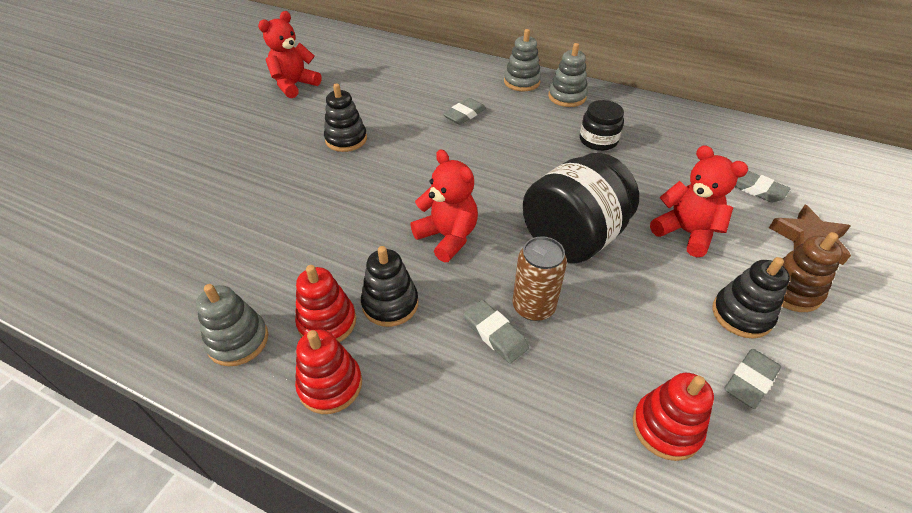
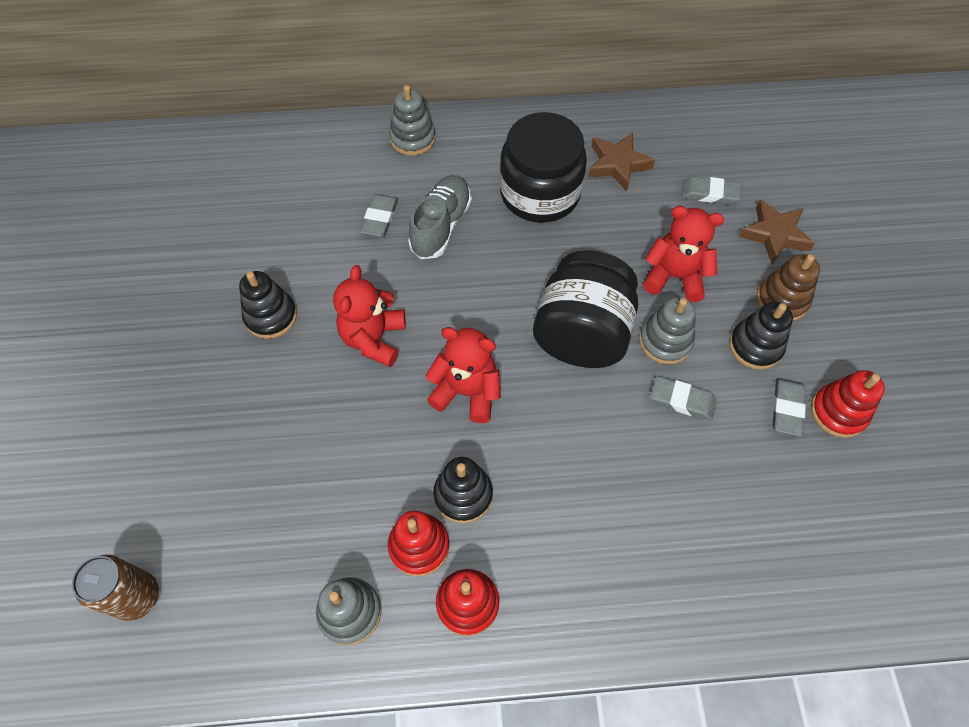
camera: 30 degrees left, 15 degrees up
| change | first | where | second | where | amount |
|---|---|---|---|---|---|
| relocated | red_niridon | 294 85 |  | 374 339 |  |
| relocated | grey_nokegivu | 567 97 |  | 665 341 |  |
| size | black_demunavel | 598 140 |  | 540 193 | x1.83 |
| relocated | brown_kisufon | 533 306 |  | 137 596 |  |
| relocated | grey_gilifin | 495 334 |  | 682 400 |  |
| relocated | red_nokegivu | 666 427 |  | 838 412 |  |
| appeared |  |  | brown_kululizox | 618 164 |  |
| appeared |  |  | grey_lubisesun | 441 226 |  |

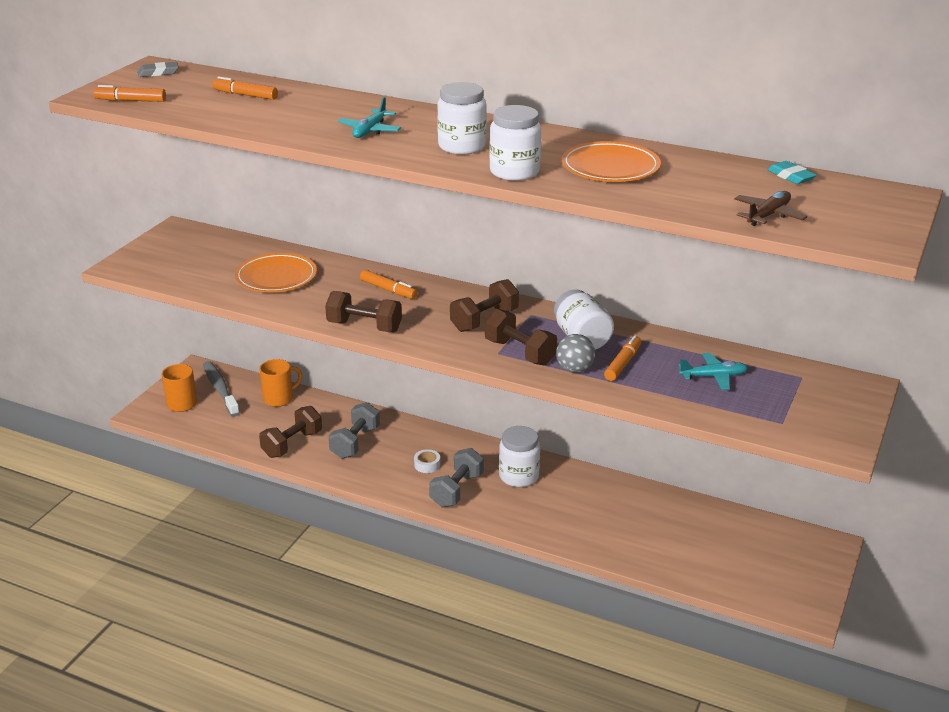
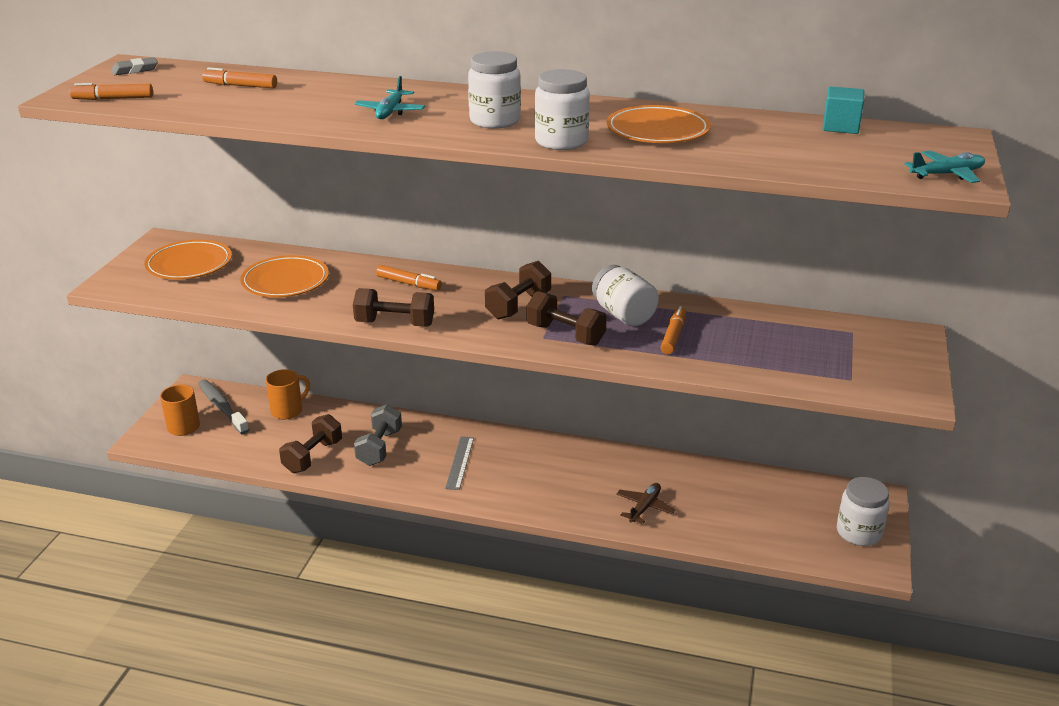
camera: 10 degrees left, 0 degrees up
| change | first | where | second | where | amount |
|---|---|---|---|---|---|
| exchanged | turquoise_gilifin | 791 176 | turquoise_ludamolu | 840 126 |  |
| relocated | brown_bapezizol | 768 215 |  | 644 507 |  |
| missing | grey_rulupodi | 574 369 |  |  |  |
| relocated | turquoise_bapezizol | 713 377 |  | 947 174 |  |
| relocated | white_demunavel | 518 476 |  | 858 532 |  |
| missing | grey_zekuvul | 457 490 |  |  |  |
| exchanged | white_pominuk | 427 465 | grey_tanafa | 460 462 |  |
| appeared |  |  | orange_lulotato | 189 264 |  |

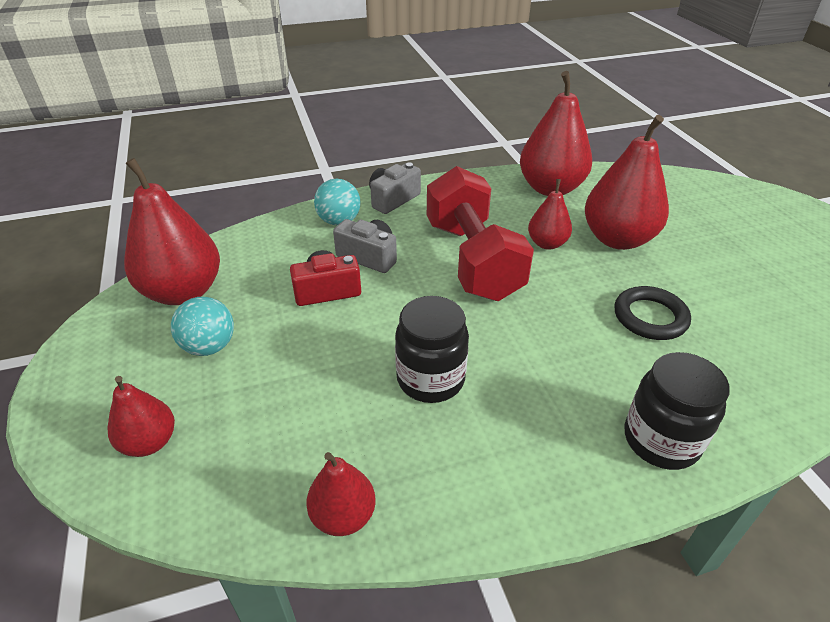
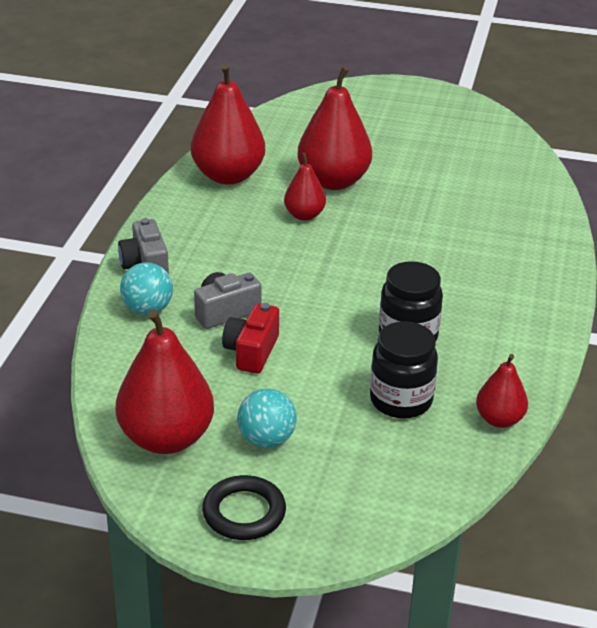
camera: 60 degrees left, 5 degrees down
| change | first | where | second | where | amount |
|---|---|---|---|---|---|
| missing | red_zekuvul | 473 260 |  |  |  |
| relocated | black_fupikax | 650 317 |  | 244 512 |  |
| relocated | black_demunavel | 661 440 |  | 401 400 |  |
| missing | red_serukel | 149 442 |  |  |  |

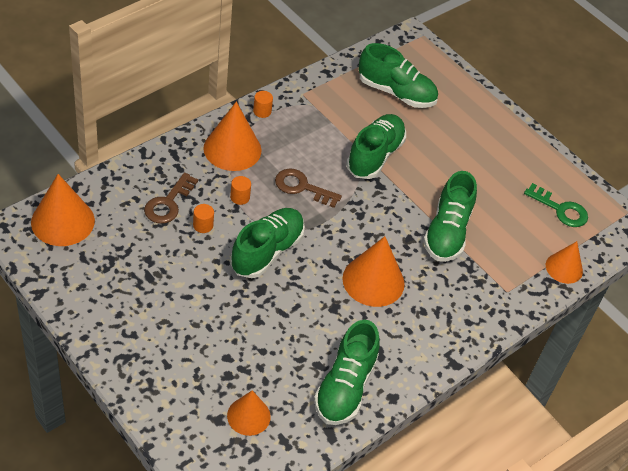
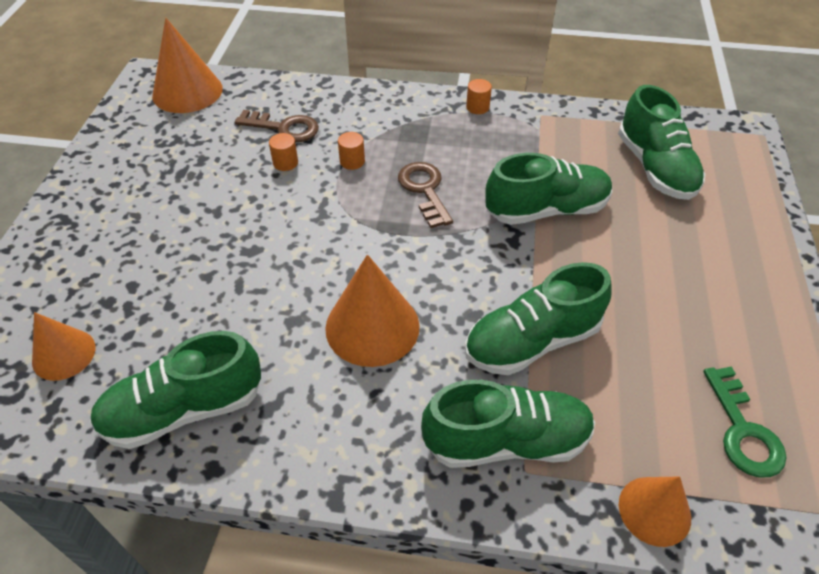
camera: 55 degrees right, 0 degrees up
| change | first | where | second | where | amount |
|---|---|---|---|---|---|
| missing | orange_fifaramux | 232 149 |  |  |  |
| spun | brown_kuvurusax | 168 203 |  | 284 128 | 150 degrees counterclockwise |
| relocated | green_lubisesun | 267 251 |  | 506 441 |  |

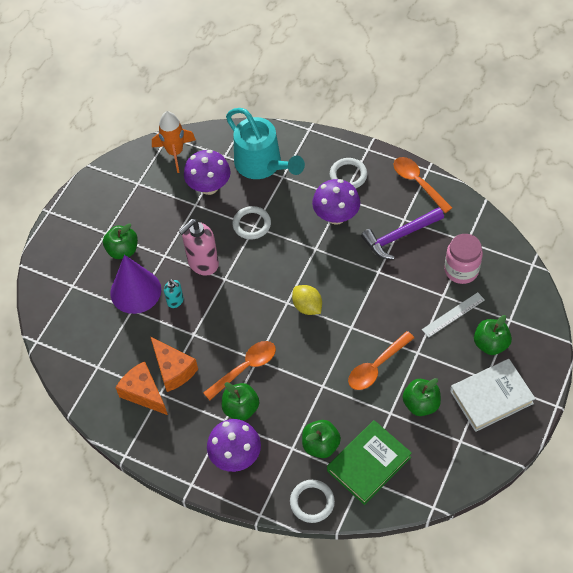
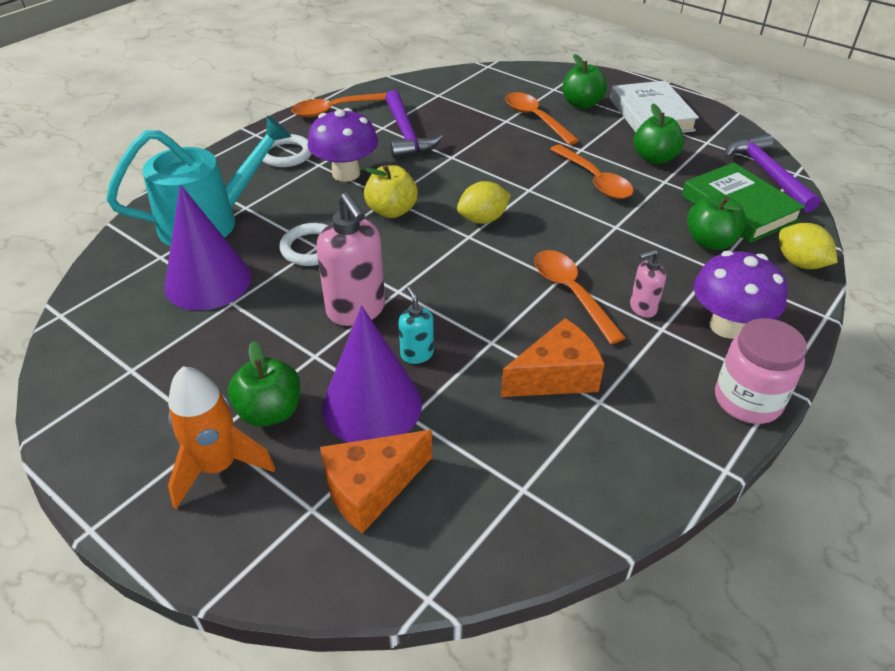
camera: 80 degrees left, 15 degrees down
| change | first | where | second | where | amount |
|---|---|---|---|---|---|
| relocated | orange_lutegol | 175 152 |  | 218 467 |  |
| exchanged | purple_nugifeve | 209 187 | purple_fifaramux | 208 281 |  |
| relocated | pink_demunavel | 461 270 |  | 747 400 |  |
| spun | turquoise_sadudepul | 175 301 |  | 417 354 | 75 degrees counterclockwise |
| exchanged | white_tanafa | 453 314 | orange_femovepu | 535 119 |  |
| relocated | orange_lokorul | 143 393 |  | 371 489 |  |
| exchanged | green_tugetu | 241 408 | pink_sadudepul | 642 308 |  |
| exchanged | white_fupikax | 312 502 | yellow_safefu | 800 263 |  |
| appeared |  |  | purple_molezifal | 767 174 |  |
| appeared |  |  | yellow_tugetu | 392 211 |  |

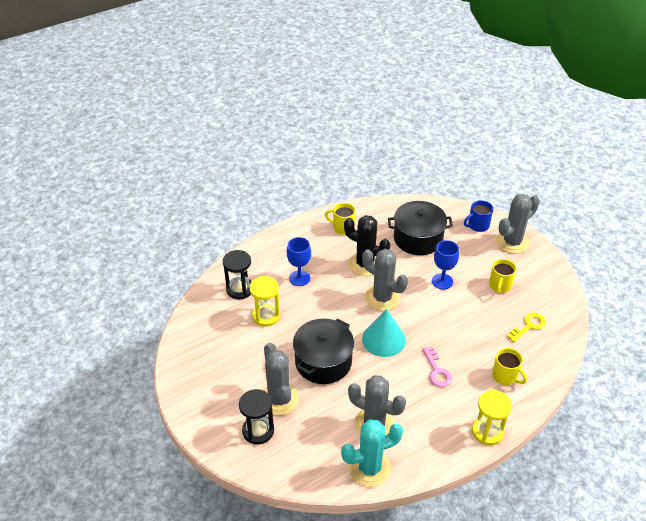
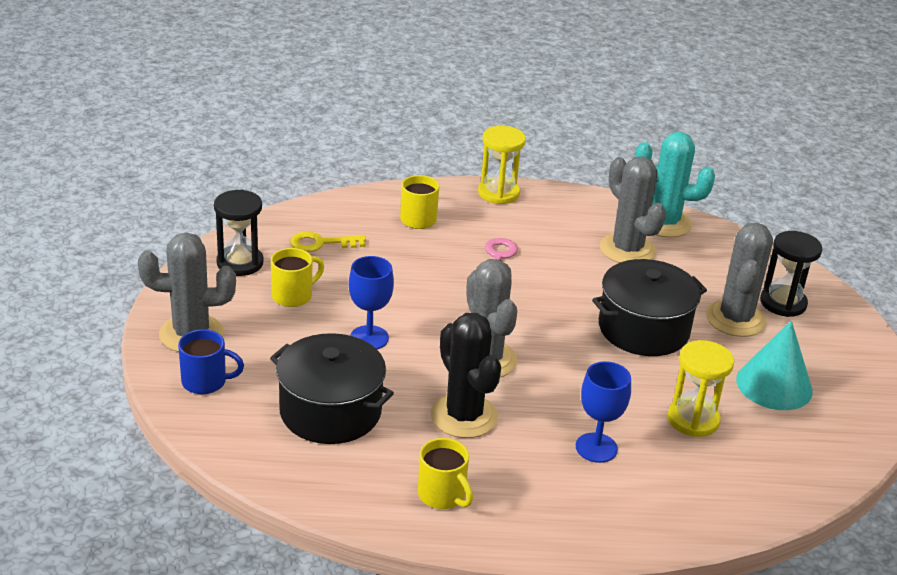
camera: 150 degrees left, 10 degrees down
| change | first | where | second | where | amount |
|---|---|---|---|---|---|
| relocated | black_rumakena | 240 289 |  | 240 263 |  |
| relocated | turquoise_fifaramux | 383 339 |  | 774 385 |  |

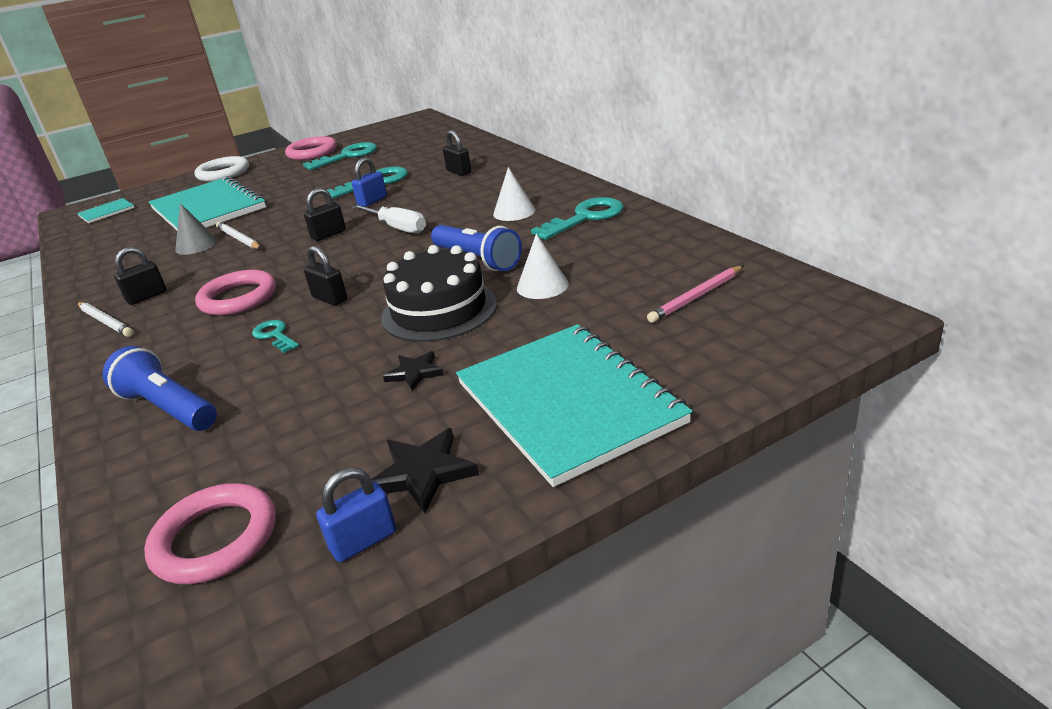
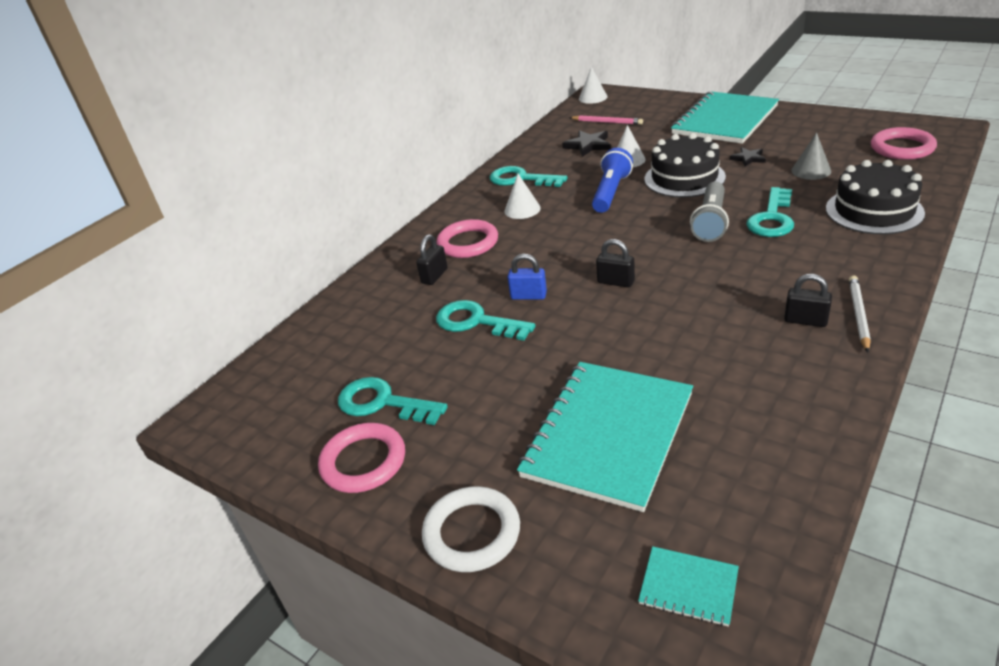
camera: 115 degrees left, 5 degrees up
| change | first | where | second | where | amount |
|---|---|---|---|---|---|
| relocated | grey_fifaramux | 196 245 |  | 811 170 |  |
| missing | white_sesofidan | 397 228 |  |  |  |
| missing | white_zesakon | 239 239 |  |  |  |
| exchanged | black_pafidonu | 330 298 | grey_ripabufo | 710 222 |  |
| relocated | pink_fupikax | 238 298 |  | 468 243 |  |
| size | turquoise_kuvurusax | 275 335 |  | 772 218 | x1.76 |
| exchanged | blue_ripabufo | 168 408 | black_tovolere | 874 211 |  |
| relocated | black_kululizox | 422 473 |  | 588 145 |  |
| missing | blue_pafidonu | 363 541 |  |  |  |
| appeared |  |  | white_fifaramux | 593 97 |  |

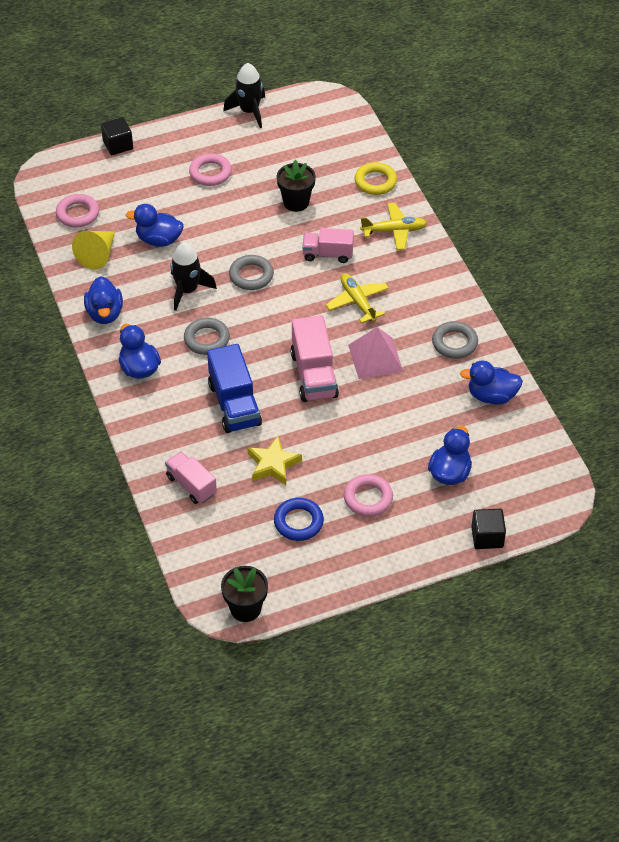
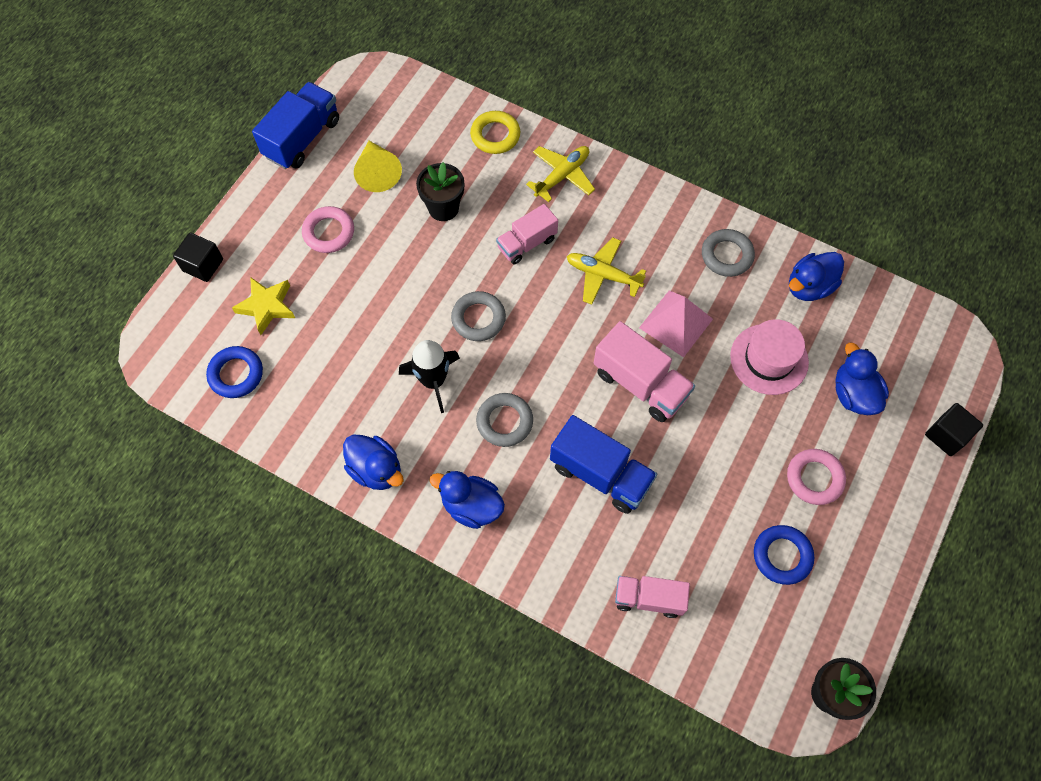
camera: 40 degrees left, 15 degrees up
| change | first | where | second | where | amount |
|---|---|---|---|---|---|
| exchanged | black_lutegol | 249 111 | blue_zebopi | 302 138 |  |
| colour | pink_fupikax | 78 214 | blue_fupikax | 236 374 |  |
| missing | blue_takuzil | 159 240 |  |  |  |
| relocated | yellow_fifaramux | 98 255 |  | 377 172 |  |
| relocated | yellow_kululizox | 273 464 |  | 267 306 |  |
| appeared |  |  | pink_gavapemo | 769 359 |  |

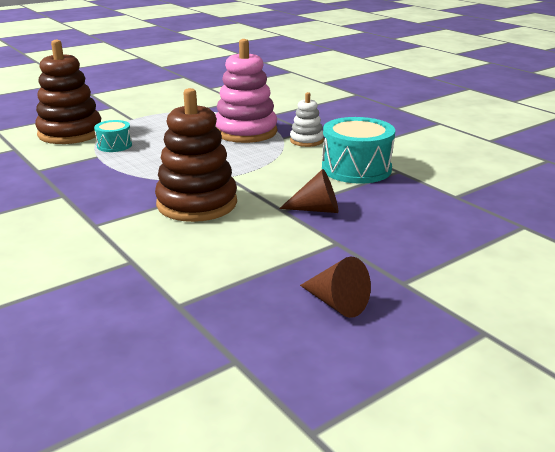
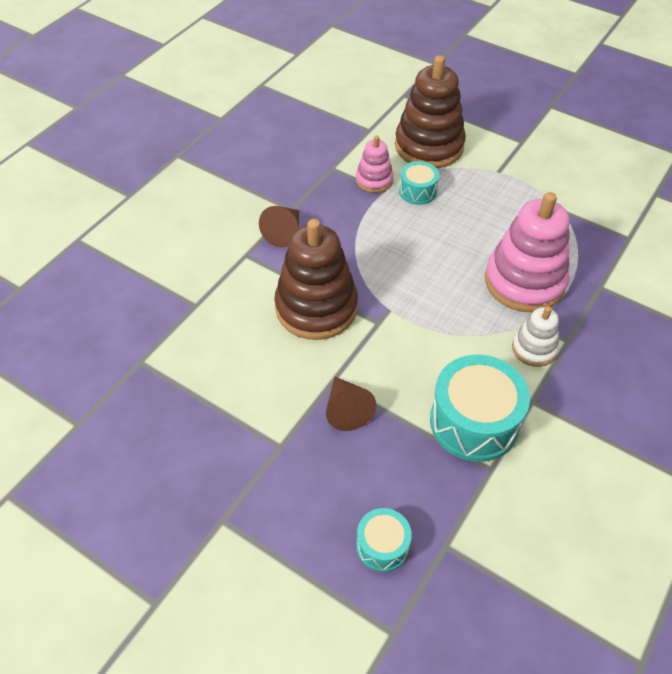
camera: 70 degrees right, 25 degrees up
| change | first | where | second | where | amount |
|---|---|---|---|---|---|
| relocated | brown_fifaramux | 336 303 |  | 284 233 |  |
| appeared |  |  | pink_nokegivu | 374 180 |  |
| appeared |  |  | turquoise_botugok | 382 546 |  |

